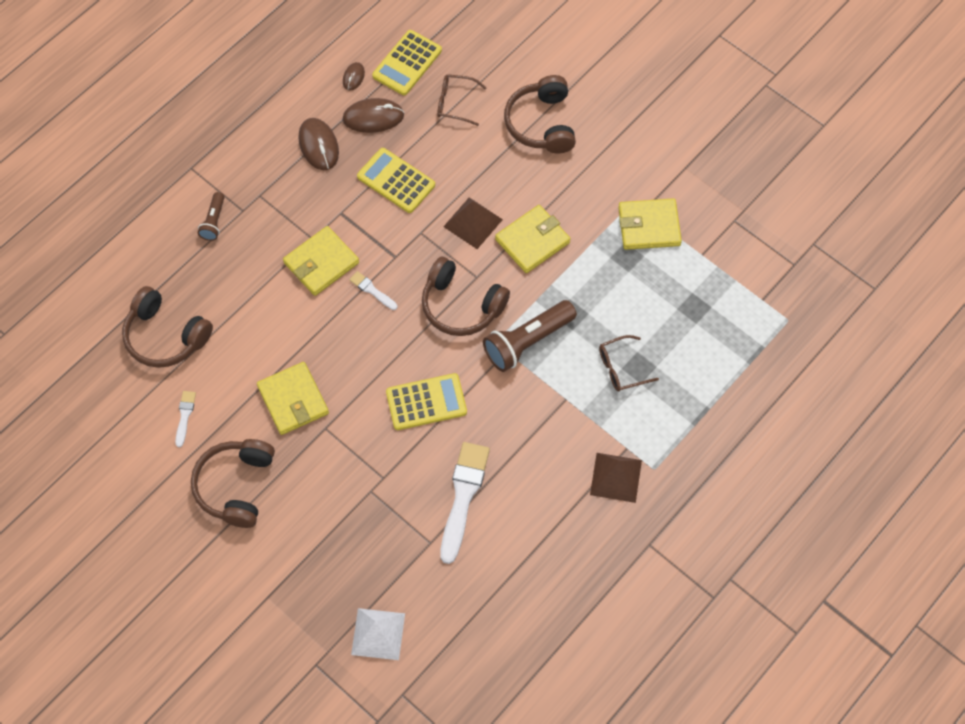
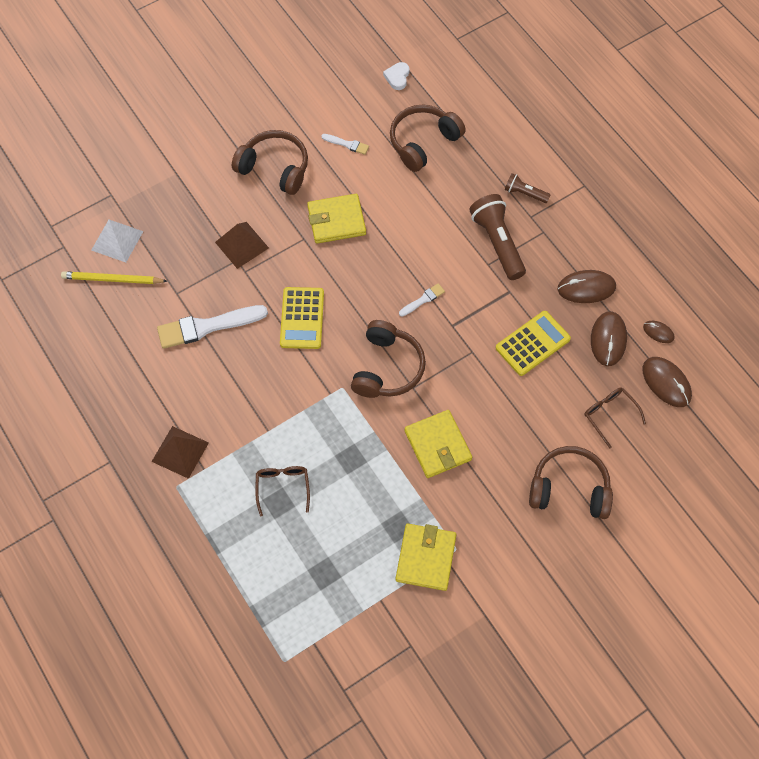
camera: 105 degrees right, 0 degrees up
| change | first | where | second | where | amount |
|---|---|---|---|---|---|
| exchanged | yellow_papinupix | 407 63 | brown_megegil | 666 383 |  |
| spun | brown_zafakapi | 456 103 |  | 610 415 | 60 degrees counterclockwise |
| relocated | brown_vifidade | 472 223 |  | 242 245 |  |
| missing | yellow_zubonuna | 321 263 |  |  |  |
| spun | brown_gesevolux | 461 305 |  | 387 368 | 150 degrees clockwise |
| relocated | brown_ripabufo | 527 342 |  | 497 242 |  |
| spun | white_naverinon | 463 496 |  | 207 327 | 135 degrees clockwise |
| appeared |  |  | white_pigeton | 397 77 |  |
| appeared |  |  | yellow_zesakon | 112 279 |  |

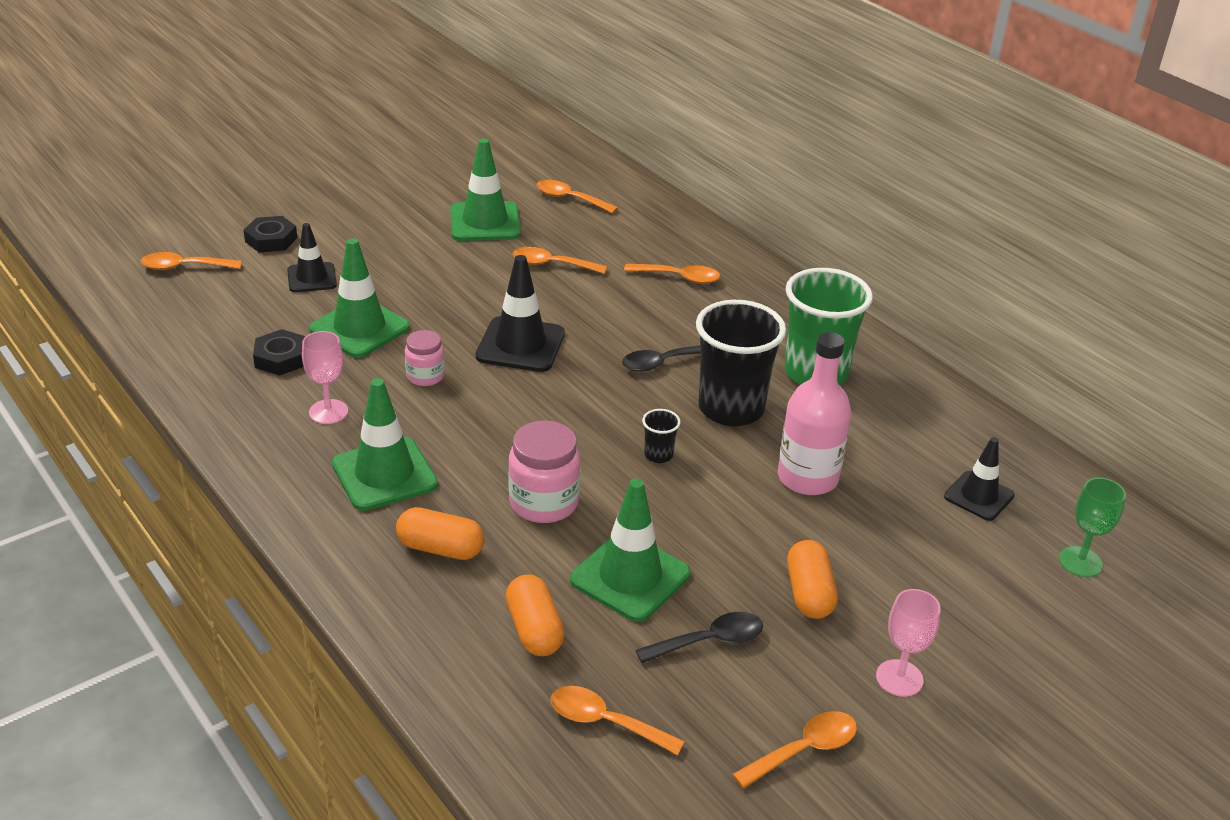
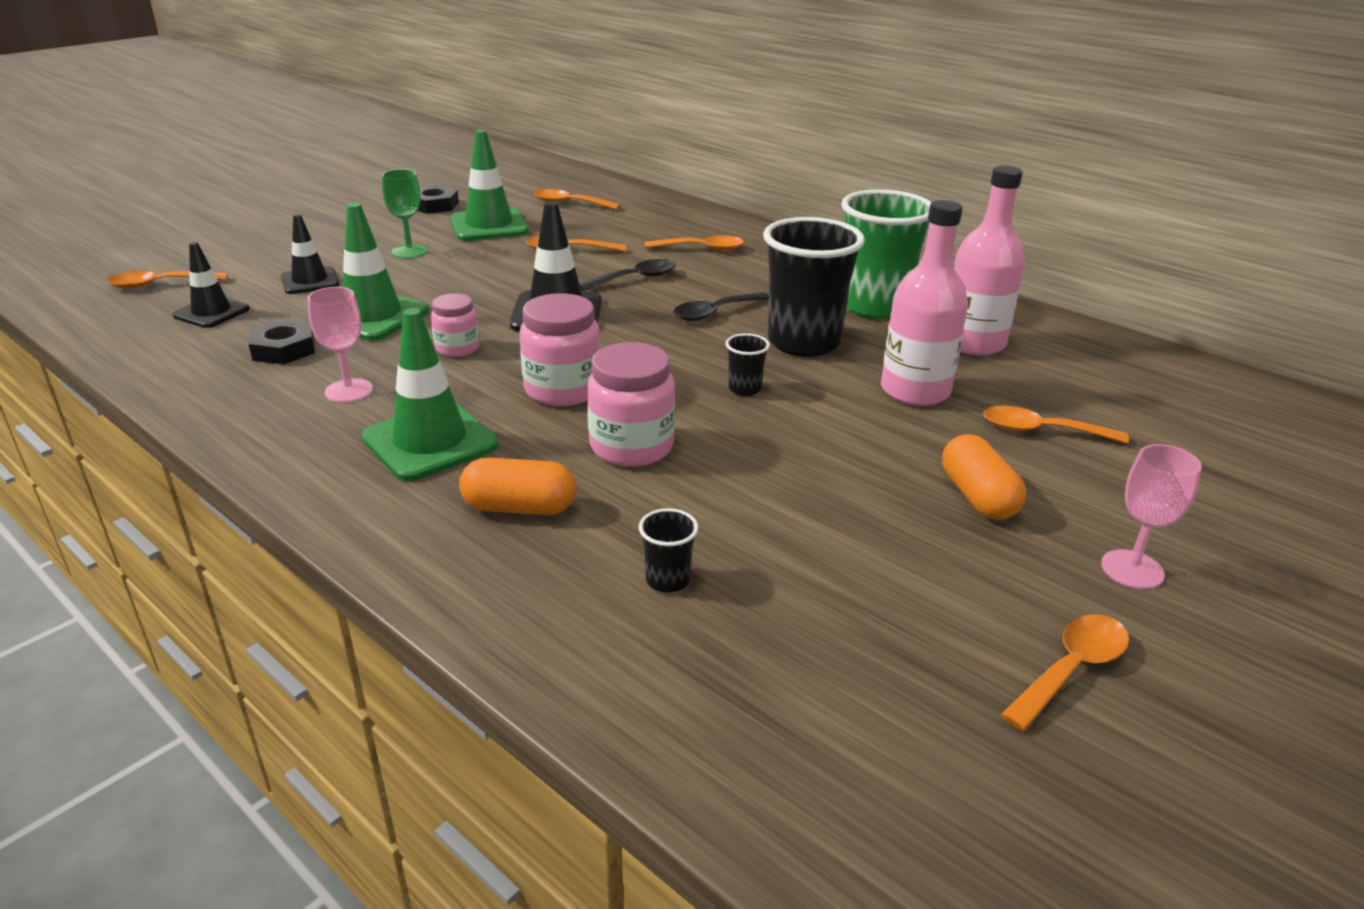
camera: 10 degrees left, 5 degrees down
| change | first | where | second | where | amount |
|---|---|---|---|---|---|
| relocated | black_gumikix | 271 239 |  | 434 205 |  |
| relocated | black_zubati | 979 496 |  | 211 312 |  |
| relocated | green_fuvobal | 1080 562 |  | 409 251 |  |
| missing | green_zubati | 630 577 |  |  |  |
| exchanged | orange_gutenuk | 534 630 | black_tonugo | 667 580 |  |
| relocated | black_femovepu | 709 641 |  | 635 278 |  |
| relocated | orange_femovepu | 605 722 |  | 1041 431 |  |
| appeared |  |  | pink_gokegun | 973 343 |  |
| appeared |  |  | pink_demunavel | 562 390 |  |

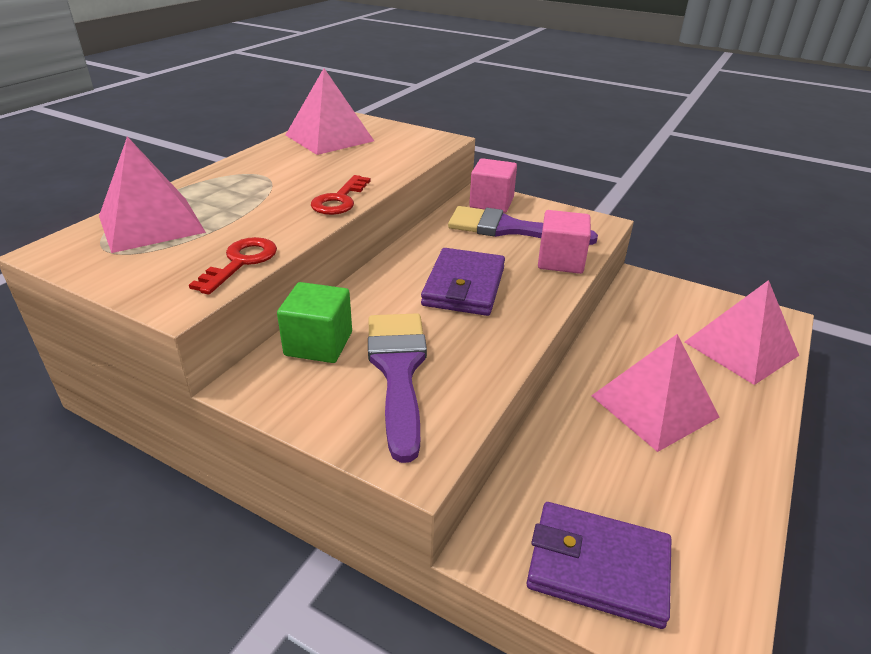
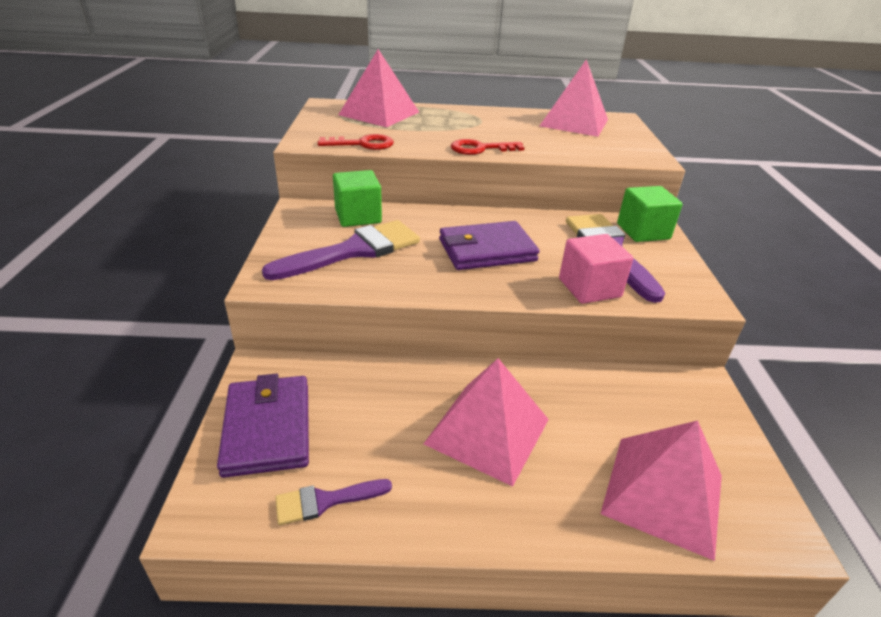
camera: 60 degrees right, 0 degrees up
| change | first | where | second | where | amount |
|---|---|---|---|---|---|
| colour | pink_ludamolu | 491 203 | green_ludamolu | 643 231 |  |
| appeared |  |  | purple_naverinon | 325 501 |  |

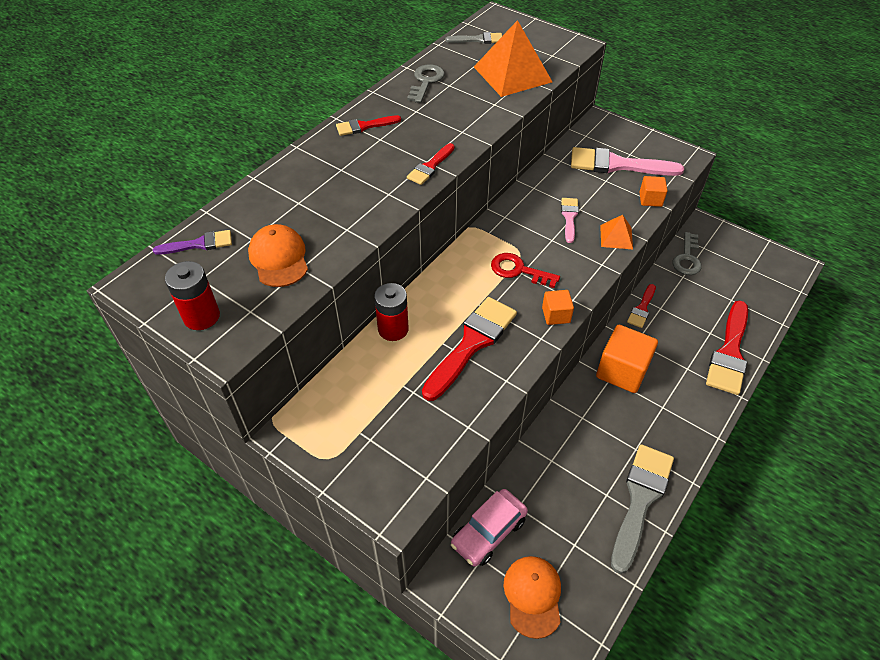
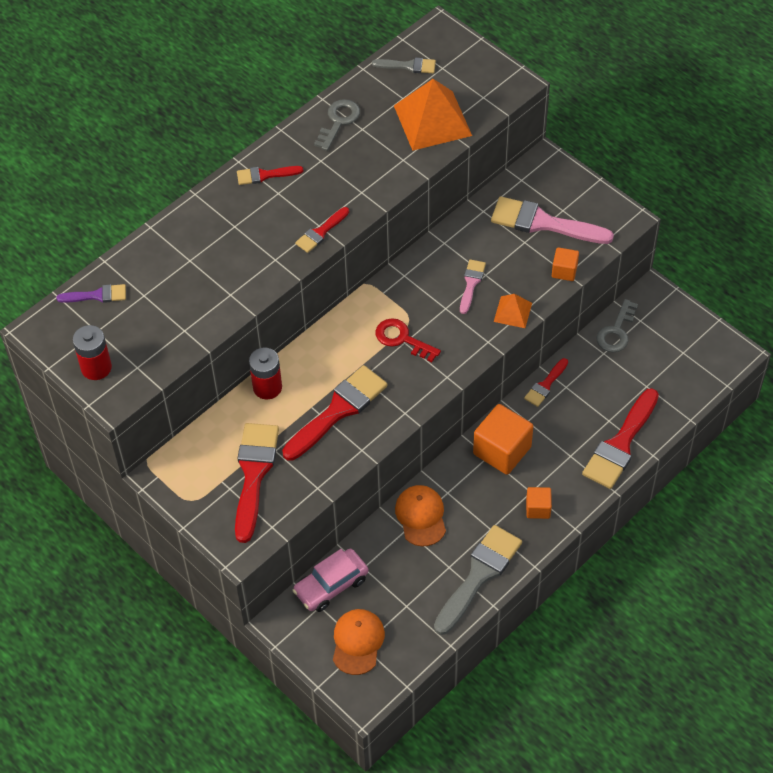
camera: 10 degrees right, 5 degrees up
| change | first | where | second | where | amount |
|---|---|---|---|---|---|
| relocated | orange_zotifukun | 279 258 |  | 421 516 |  |
| relocated | orange_ludamolu | 556 315 |  | 538 508 |  |
| appeared |  |  | red_naverinon | 254 474 |  |

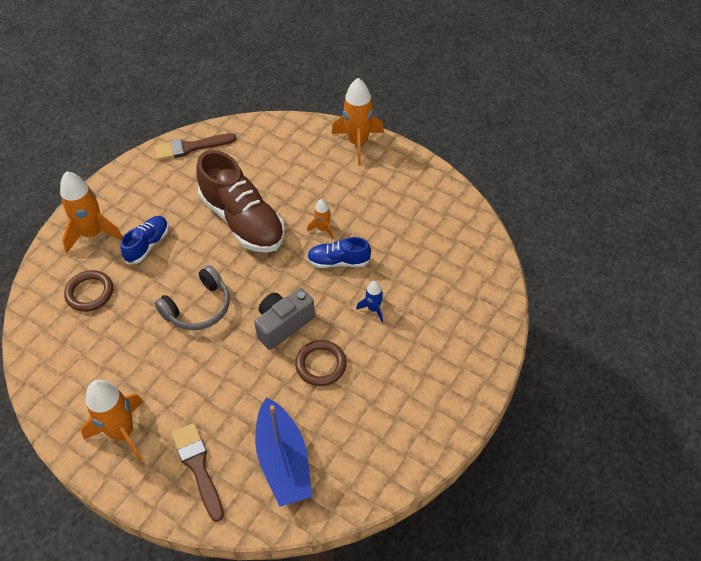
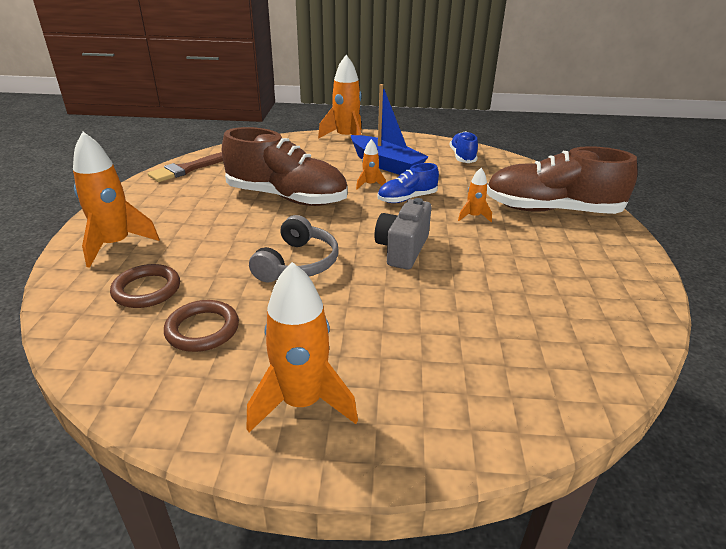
camera: 30 degrees left, 20 degrees down
| change | first | where | second | where | amount |
|---|---|---|---|---|---|
| relocated | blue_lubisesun | 148 245 |  | 462 157 |  |
| colour | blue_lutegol | 373 309 | orange_lutegol | 473 216 |  |
| relocated | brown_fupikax | 321 365 |  | 202 329 |  |
| relocated | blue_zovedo | 283 460 |  | 386 164 |  |
| missing | brown_naverinon | 198 467 |  |  |  |
| appeared |  |  | brown_lubisesun | 551 210 |  |

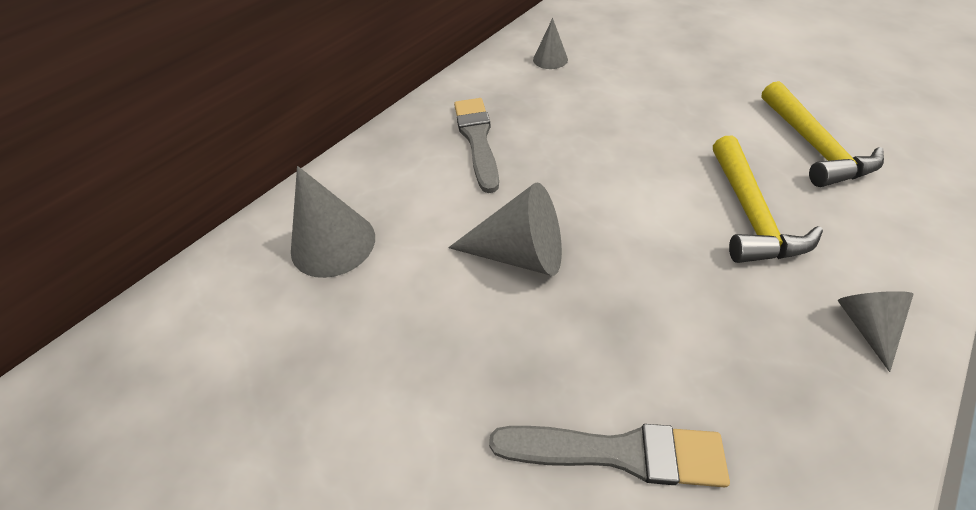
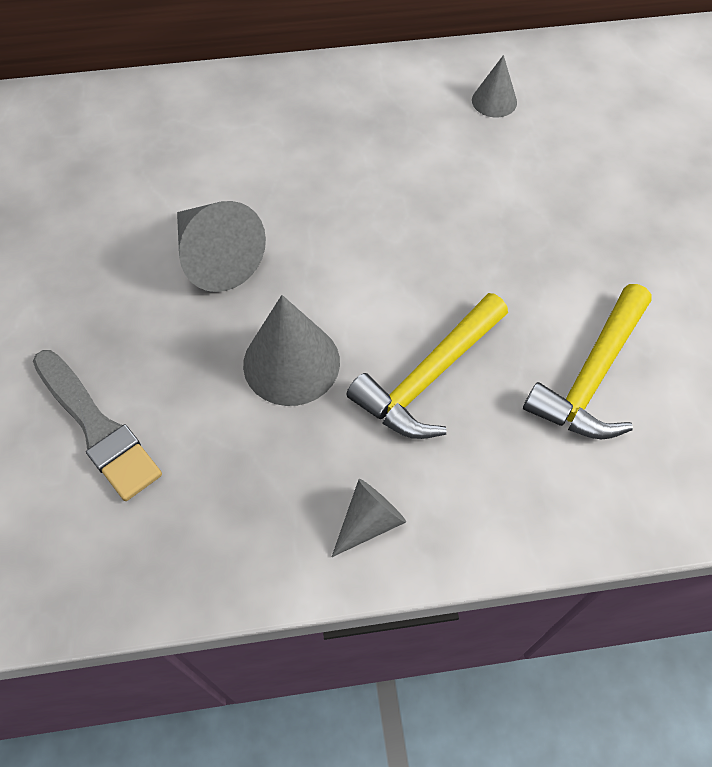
camera: 40 degrees right, 10 degrees up
| change | first | where | second | where | amount |
|---|---|---|---|---|---|
| missing | grey_naverinon | 477 139 |  |  |  |
| relocated | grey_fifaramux | 333 243 |  | 291 363 |  |

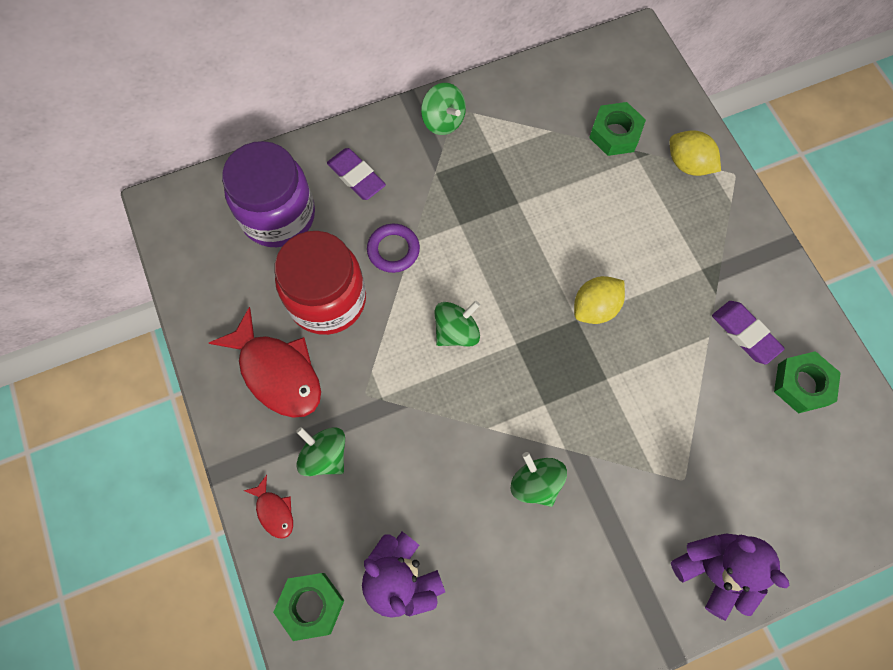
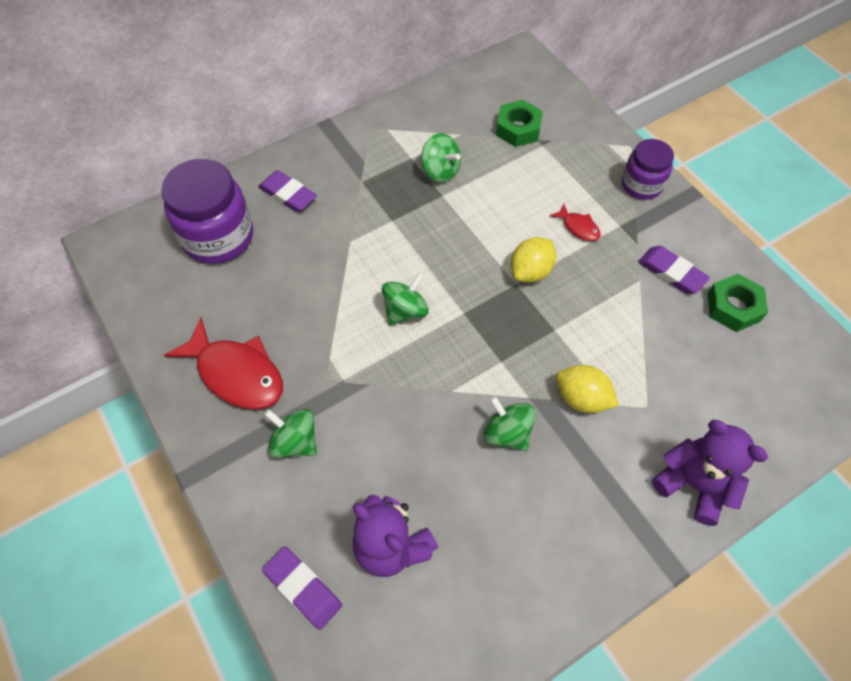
camera: 10 degrees left, 10 degrees down
| change | first | where | second | where | amount |
|---|---|---|---|---|---|
| relocated | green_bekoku | 443 121 |  | 440 171 |  |
| relocated | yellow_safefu | 688 164 |  | 582 398 |  |
| missing | purple_fupikax | 393 250 |  |  |  |
| missing | red_demunavel | 327 300 |  |  |  |
| relocated | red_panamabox | 274 511 |  | 578 227 |  |
| exchanged | green_gumikix | 311 606 | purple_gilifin | 303 588 |  |
| appeared |  |  | purple_demunavel | 641 185 |  |

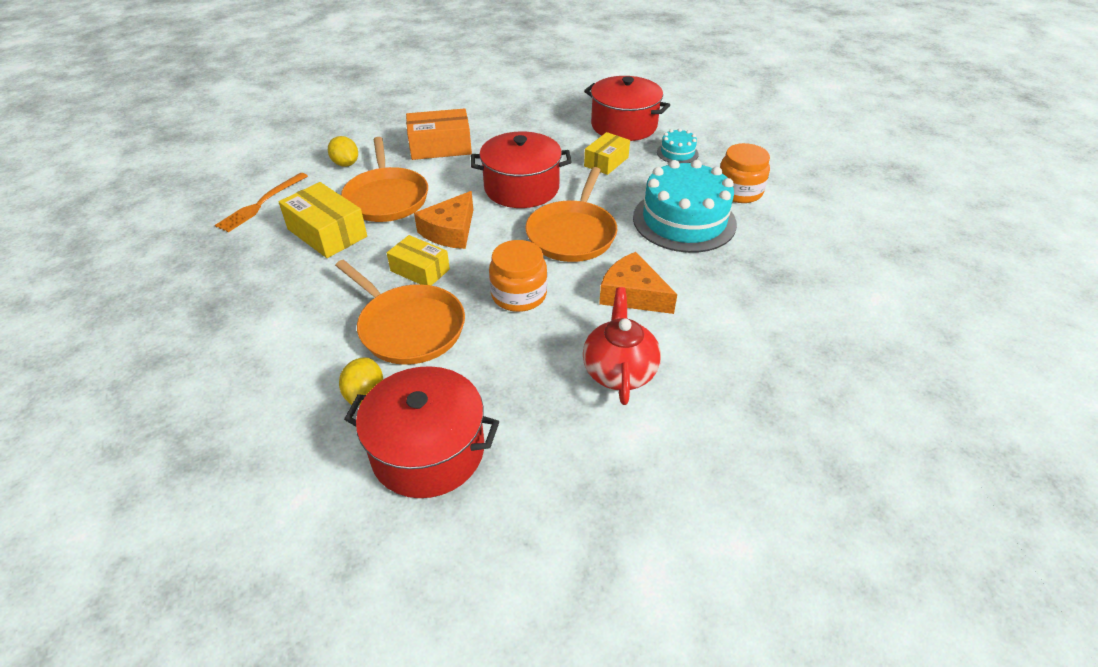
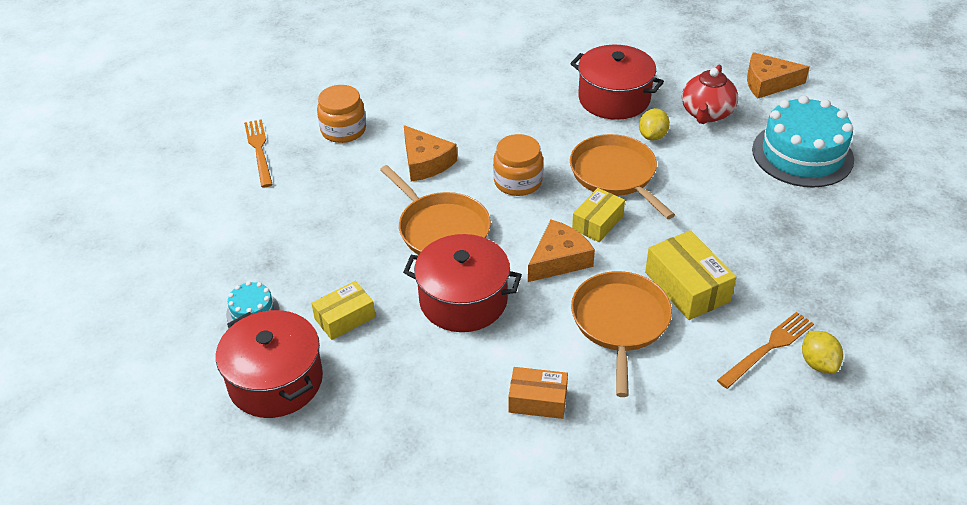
camera: 160 degrees left, 0 degrees up
| change | first | where | second | where | amount |
|---|---|---|---|---|---|
| size | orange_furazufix | 440 147 |  | 537 400 | x0.66 |
| relocated | yellow_safefu | 346 164 |  | 818 363 |  |
| relocated | orange_demunavel | 739 191 |  | 343 130 |  |
| relocated | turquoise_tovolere | 684 220 |  | 802 154 |  |
| spun | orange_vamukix | 572 234 |  | 441 229 | 105 degrees clockwise |
| spun | yellow_furazufix | 420 270 |  | 597 223 | 75 degrees clockwise |
| relocated | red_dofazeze | 619 371 |  | 706 113 |  |
| appeared |  |  | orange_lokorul | 768 83 |  |
| appeared |  |  | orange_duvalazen | 259 150 |  |

